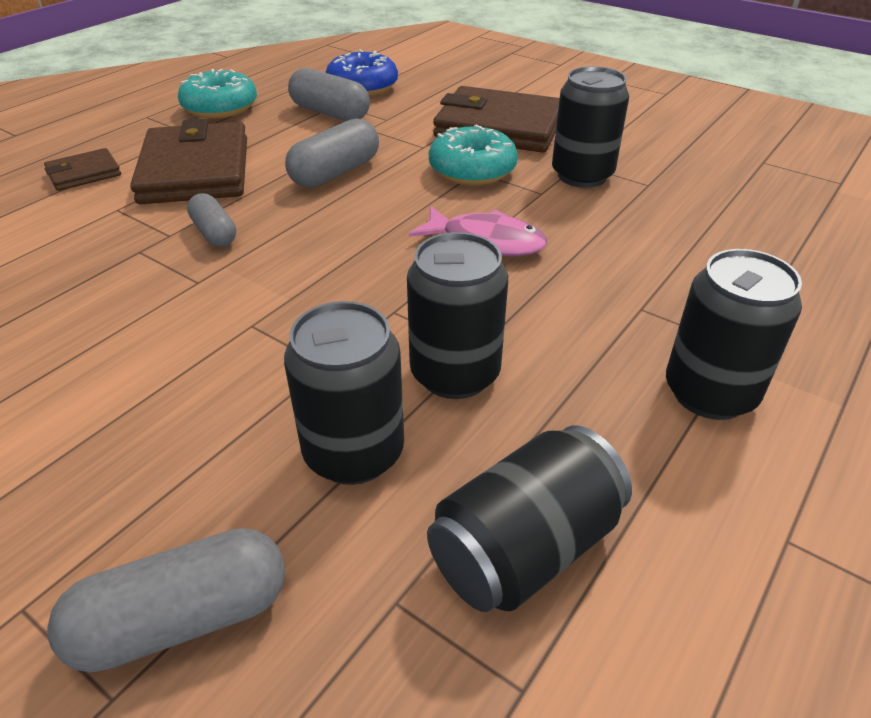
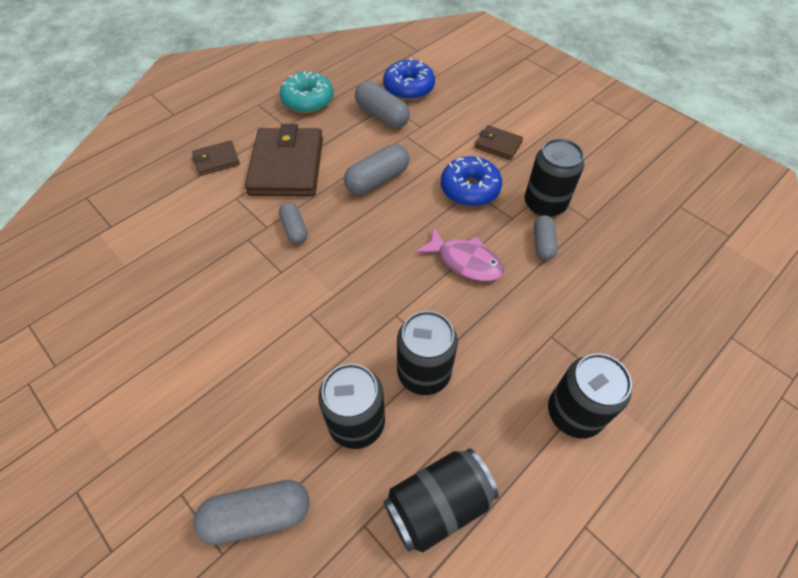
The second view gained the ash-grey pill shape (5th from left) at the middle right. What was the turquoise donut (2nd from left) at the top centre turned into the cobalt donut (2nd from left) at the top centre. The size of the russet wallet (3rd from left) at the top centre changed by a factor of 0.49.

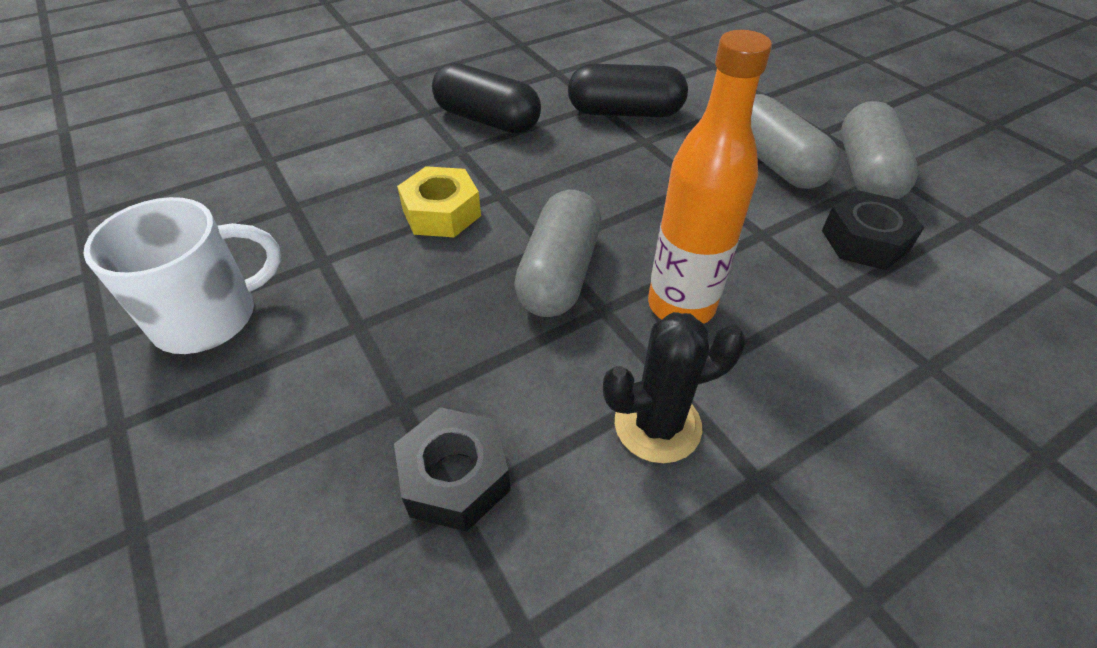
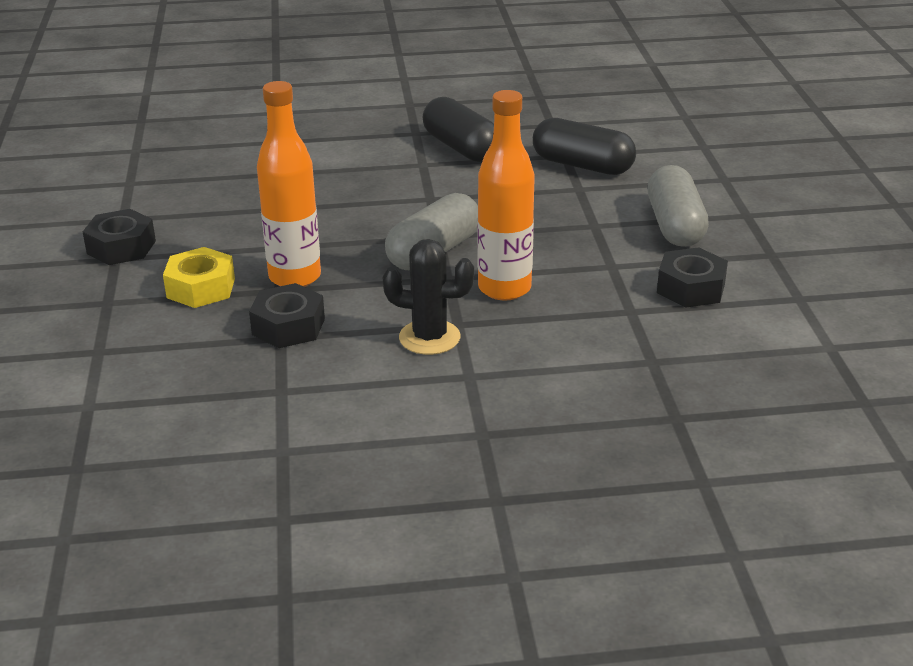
The second view lost the pure white tea mug at the middle left. The second view lost the ash-grey pill shape (3rd from left) at the top right. The second view gained the jet-black hex nut (1st from left) at the middle left. The second view gained the orange flask (1st from left) at the top left. The yellow hex nut ended up elsewhere, having gone from the top centre to the middle left.

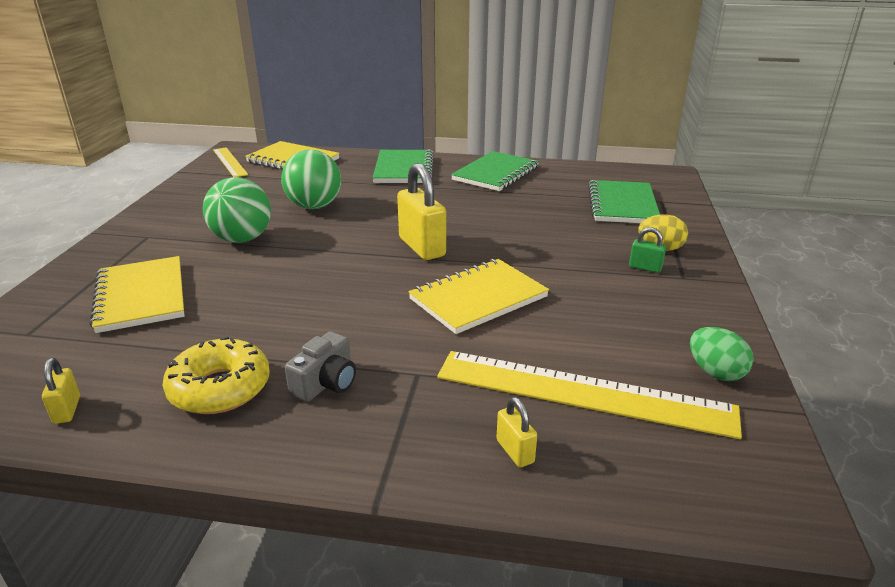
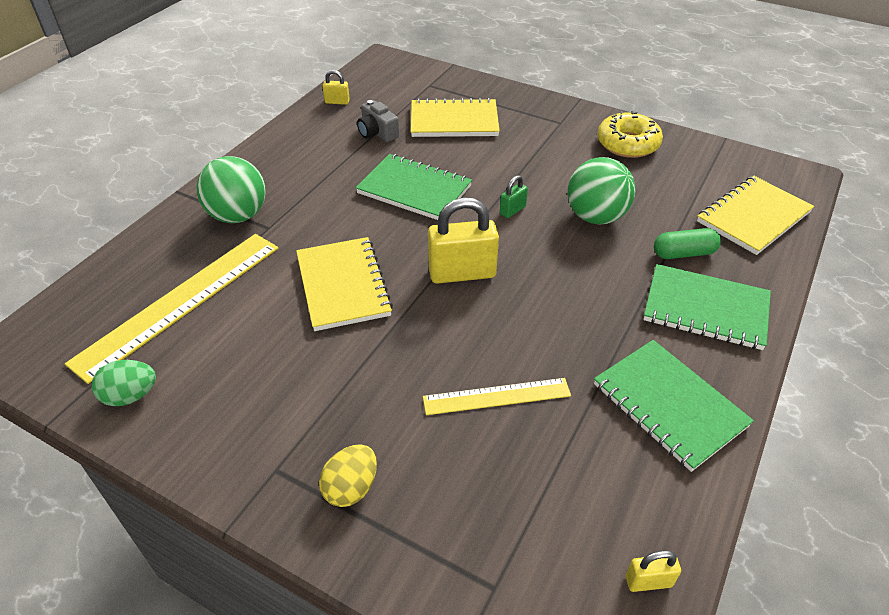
The second view gained the green pill shape at the middle right. The yellow donut ended up elsewhere, having gone from the middle left to the top right. The green sphere (1st from left) ended up elsewhere, having gone from the middle left to the top left. The yellow measuring stick (1st from left in the first image) ended up elsewhere, having gone from the top left to the centre. The ash-grey camera ended up elsewhere, having gone from the centre to the top centre. The yellow padlock (3rd from left) ended up elsewhere, having gone from the bottom centre to the bottom right. The green exercise book (3rd from left in the first image) ended up elsewhere, having gone from the middle right to the top centre. The green padlock ended up elsewhere, having gone from the middle right to the top centre.

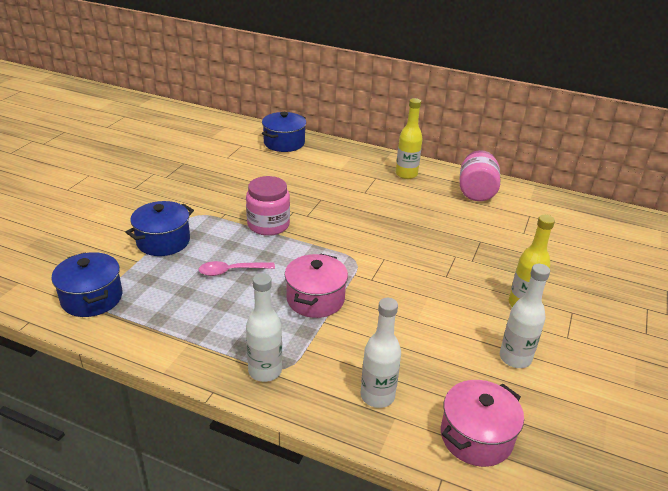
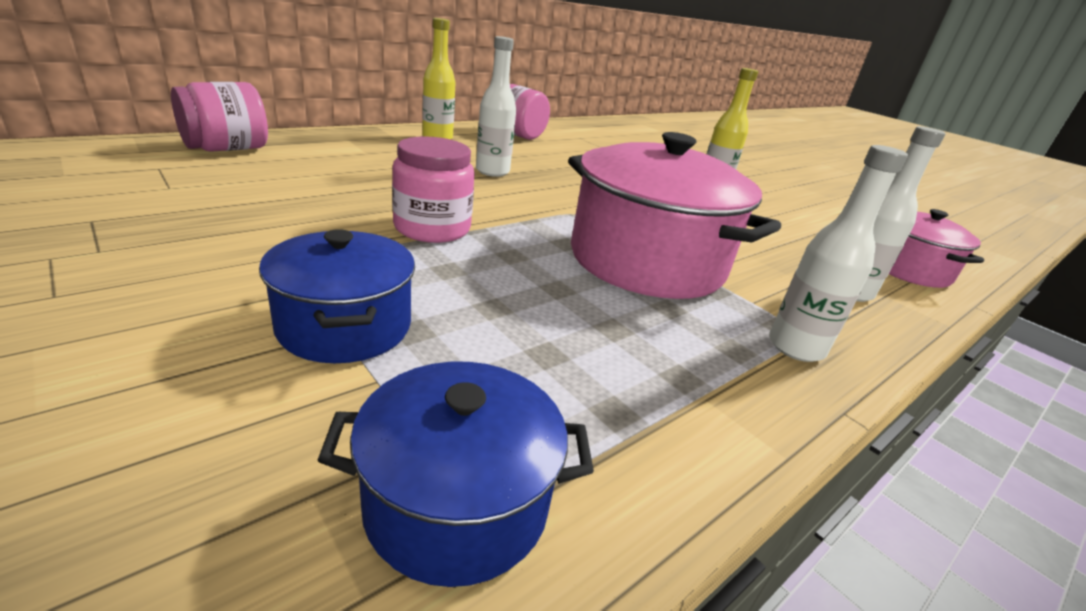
The second view lost the pink tablespoon at the centre. The pure white flask (3rd from left in the first image) ended up elsewhere, having gone from the middle right to the top centre. Where the cobalt pot (3rd from left) stood at the top centre, the pink jar (1st from left) came to stand at the top left. The size of the pink pot (1st from left) at the centre changed by a factor of 1.75.

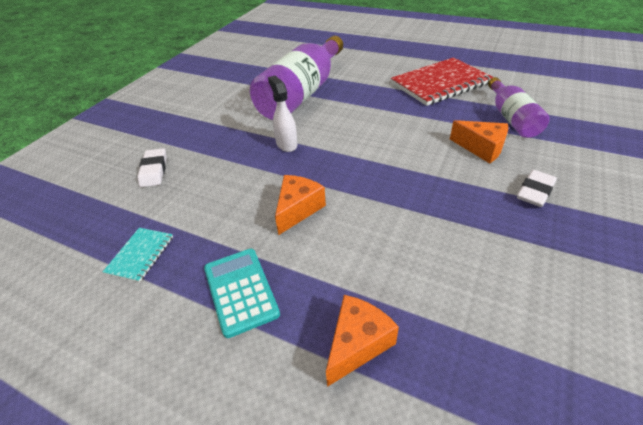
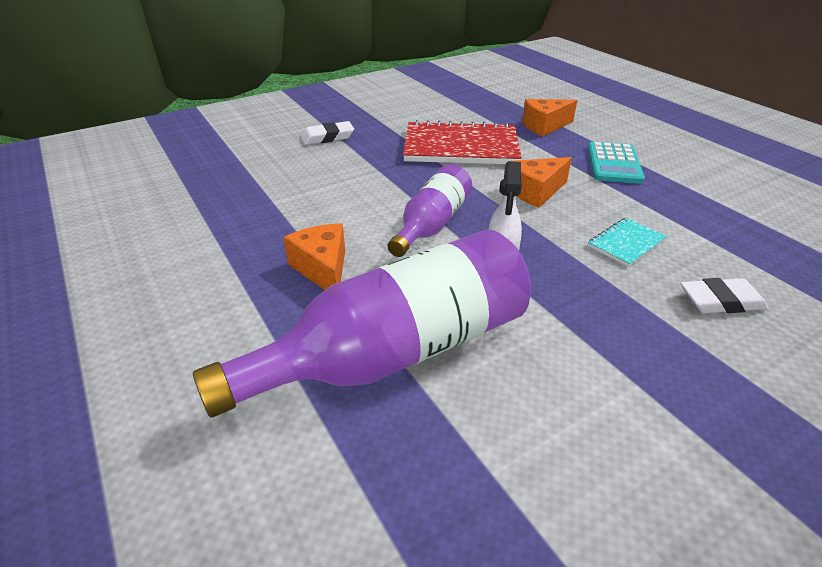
The turquoise exercise book ended up elsewhere, having gone from the middle left to the middle right. The crimson exercise book ended up elsewhere, having gone from the top right to the top centre. The orange cheese (3rd from left in the first image) ended up elsewhere, having gone from the top right to the centre. The purple flask (2nd from left) ended up elsewhere, having gone from the top right to the centre. The pure white pencil eraser (1st from left in the first image) at the middle left ended up facing another way, 60 degrees clockwise from before.

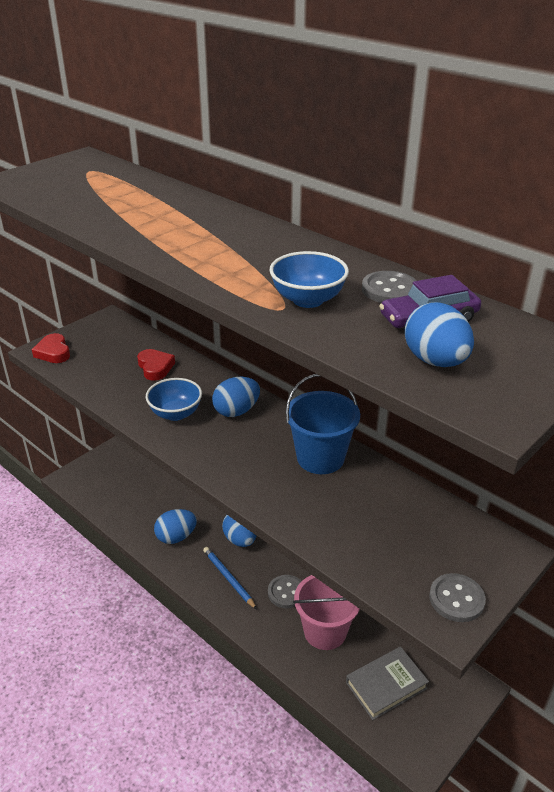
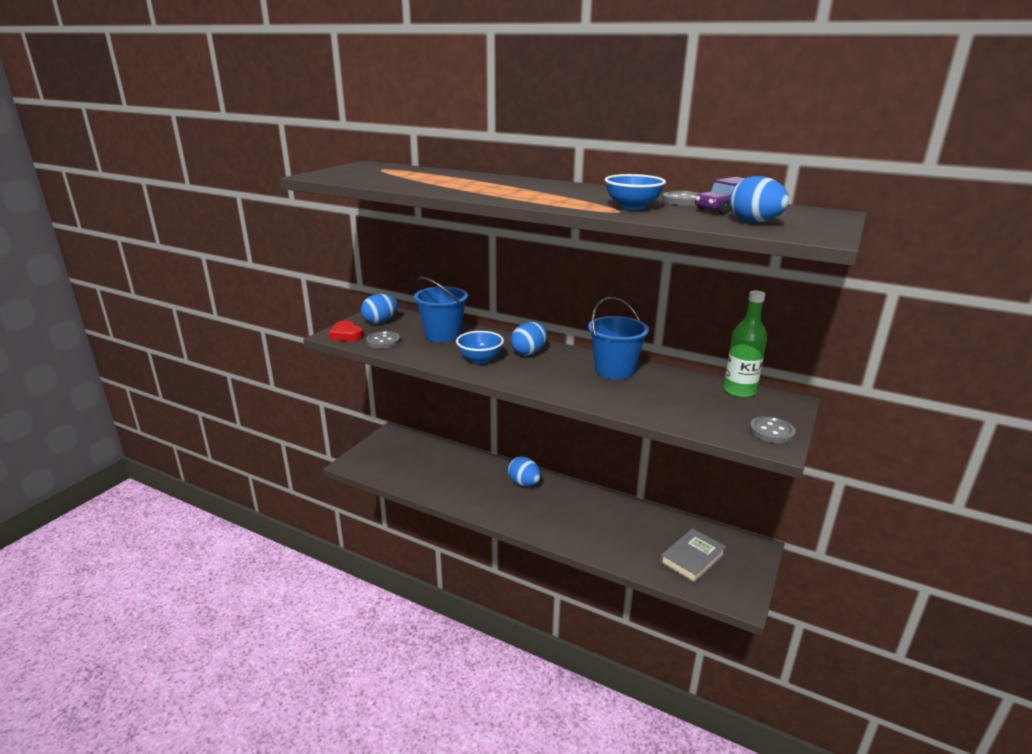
The second view lost the cobalt pencil at the bottom centre. The second view lost the pink pail at the bottom centre. The second view gained the green flask at the middle right. The cobalt toy egg (1st from left) ended up elsewhere, having gone from the middle left to the centre. The ash-grey shirt button (1st from left) ended up elsewhere, having gone from the bottom centre to the centre. Where the crimson heart (2nd from left) stood at the middle left, the cobalt pail (1st from left) came to stand at the centre.

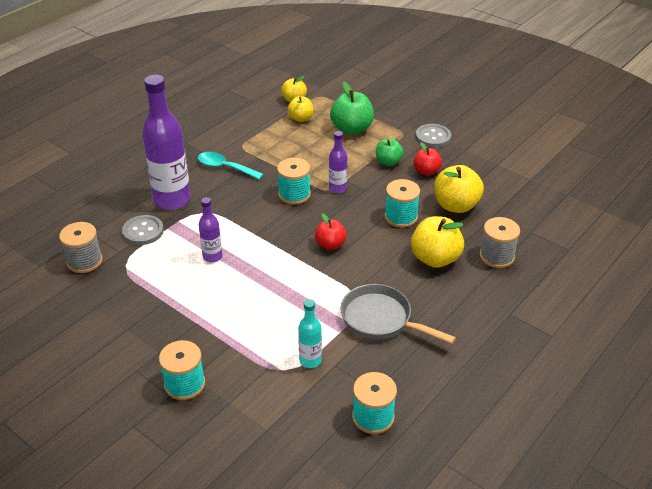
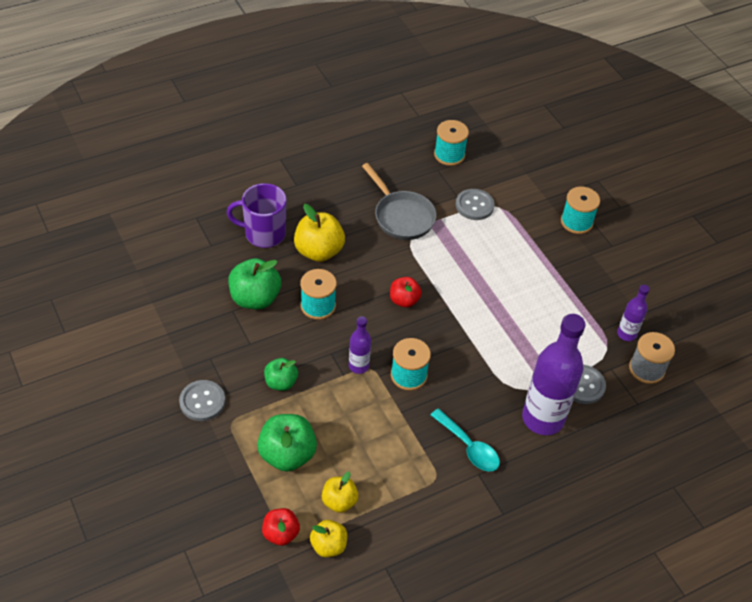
The purple flask (2nd from left in the first image) ended up elsewhere, having gone from the middle left to the middle right. The crimson toy apple (2nd from left in the first image) ended up elsewhere, having gone from the top centre to the bottom centre. Where the turquoise flask stood at the bottom centre, the ash-grey shirt button (2nd from left) came to stand at the centre. Where the ash-grey spool (2nd from left) stood at the middle right, the purple tea mug came to stand at the centre. What was the yellow toy apple (4th from left) at the middle right turned into the green toy apple (1st from left) at the centre.

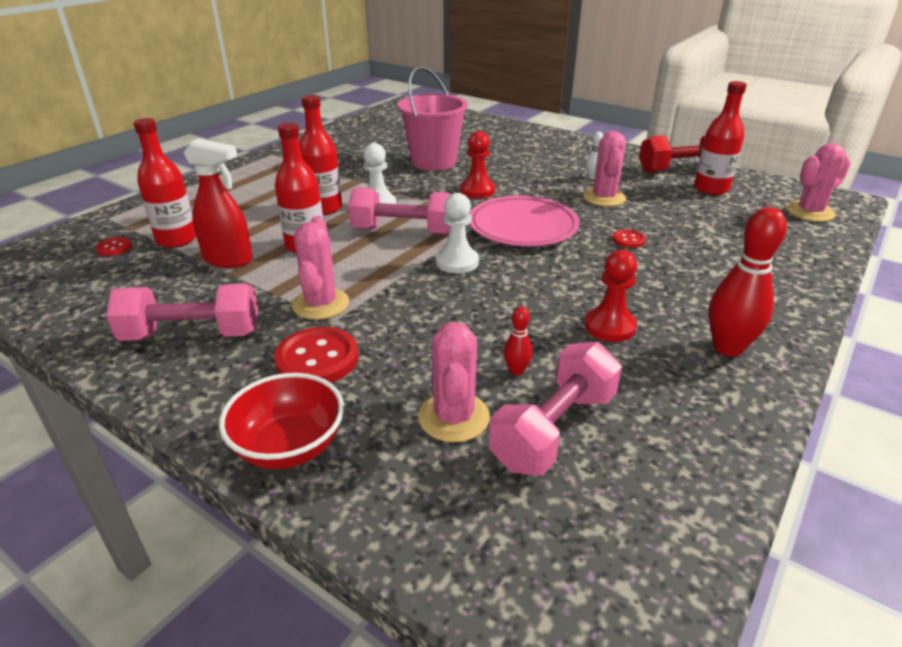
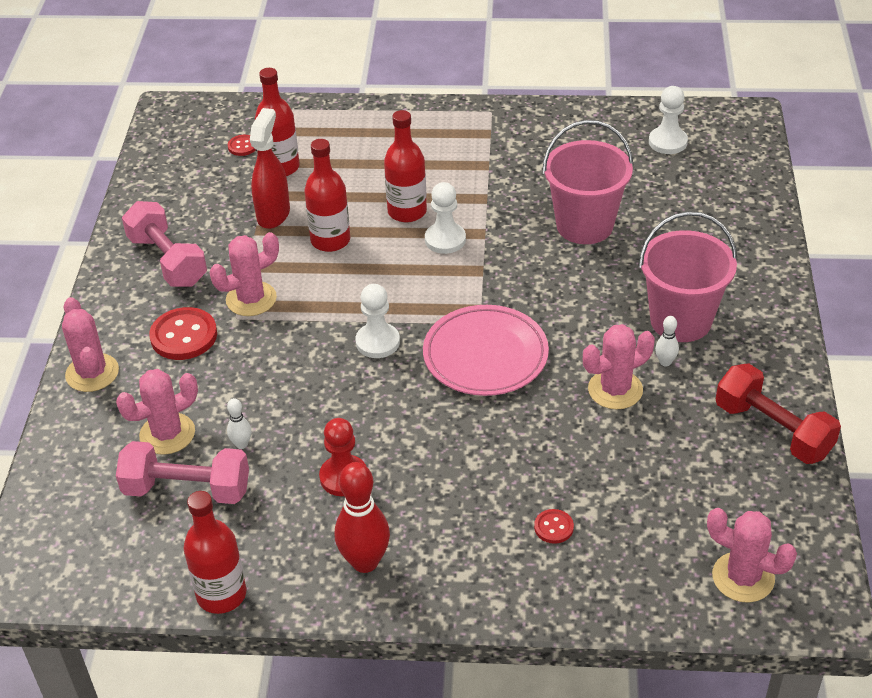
The second view lost the pink hand weight (2nd from left) at the top centre. The second view lost the crimson chess pawn (1st from left) at the top centre. The second view gained the pink pail (2nd from left) at the middle right. The second view gained the pure white chess pawn (3rd from left) at the top right. The crimson shirt button (3rd from left) ended up elsewhere, having gone from the middle right to the bottom centre. The crimson flask (4th from left in the first image) ended up elsewhere, having gone from the top right to the bottom left. Where the crimson serving bowl stood at the middle left, the pink prickly plant (1st from left) came to stand at the middle left. What was the crimson tenpin (1st from left) at the centre turned into the pure white tenpin (1st from left) at the middle left. The crimson sprayer at the top left ended up facing another way, 150 degrees counterclockwise from before.

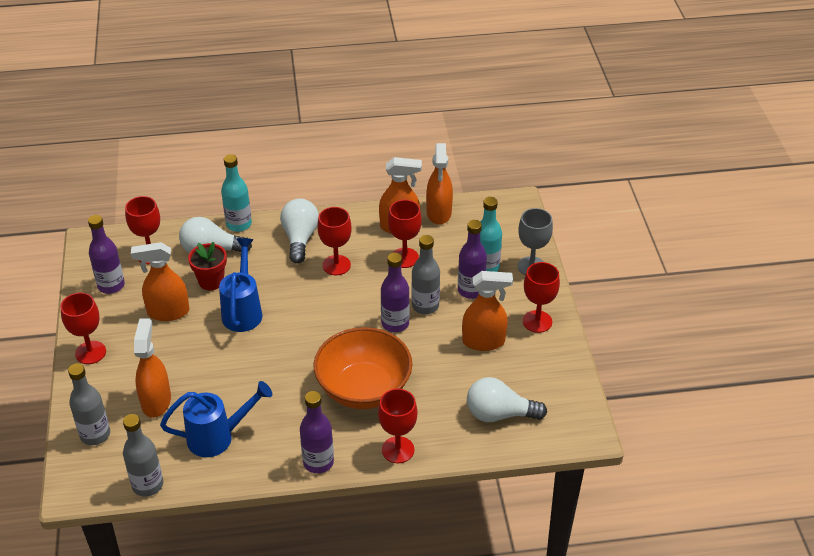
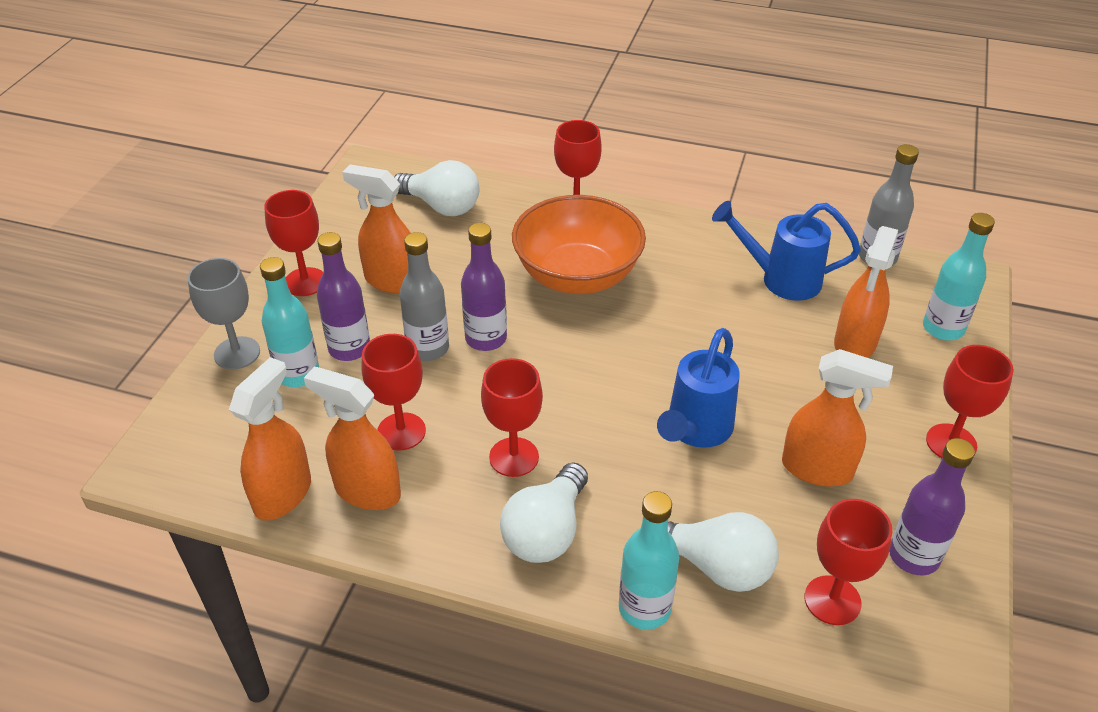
The second view lost the crimson flower pot at the middle left. The second view lost the purple flask (2nd from left) at the bottom centre. What was the ash-grey flask (1st from left) at the bottom left turned into the turquoise flask (3rd from left) at the middle right.

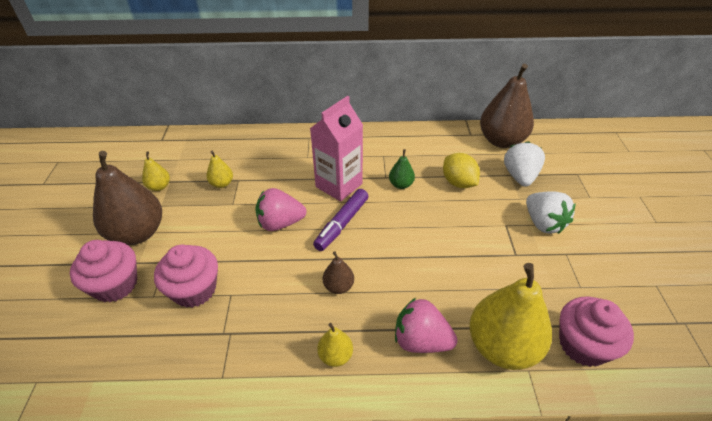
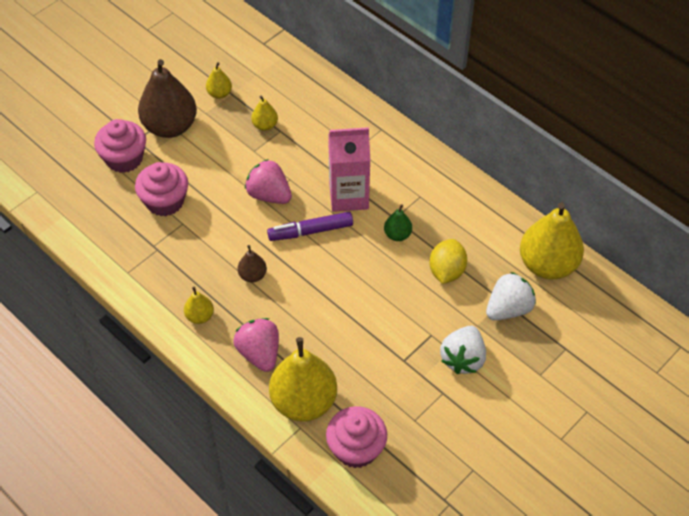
What was the russet pear (3rd from left) at the top right turned into the yellow pear (5th from left) at the middle right.

